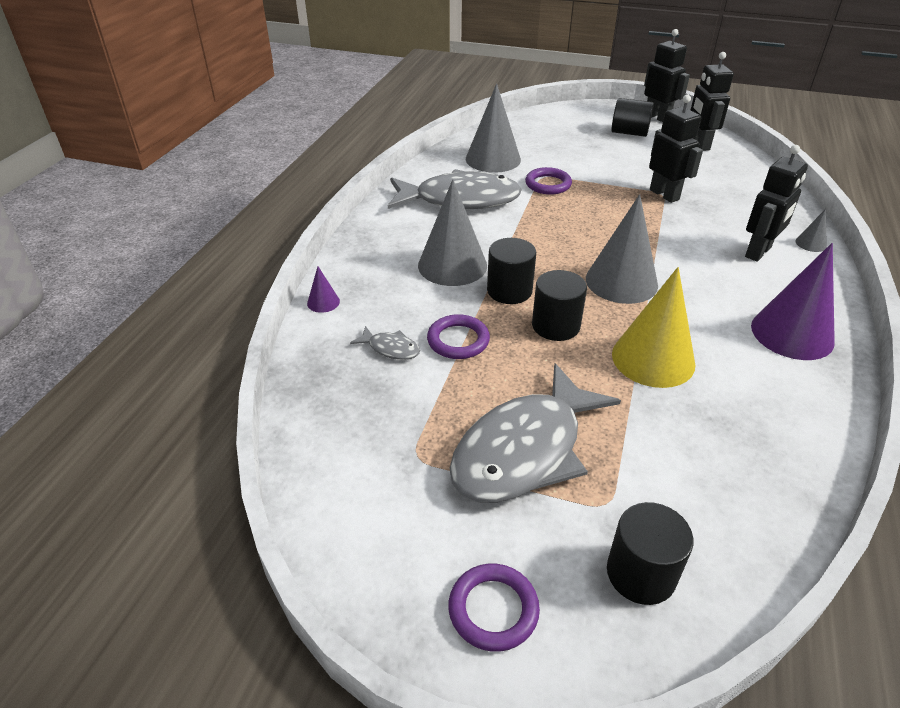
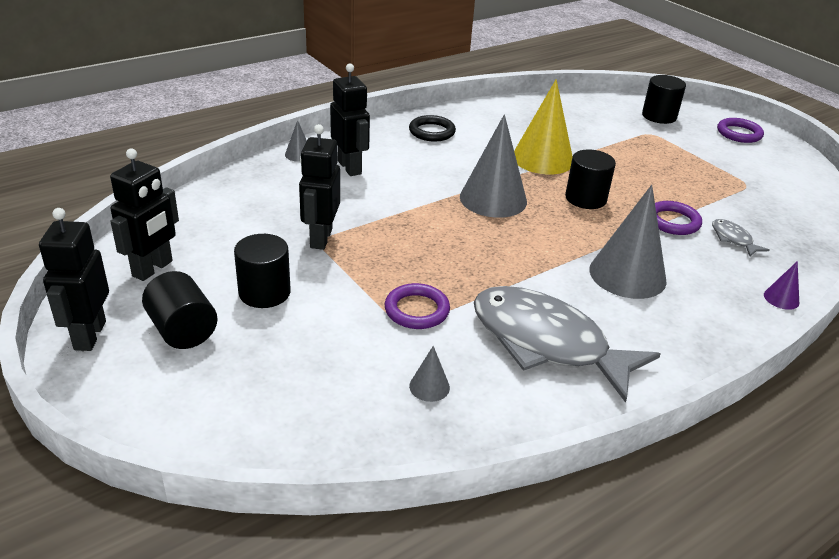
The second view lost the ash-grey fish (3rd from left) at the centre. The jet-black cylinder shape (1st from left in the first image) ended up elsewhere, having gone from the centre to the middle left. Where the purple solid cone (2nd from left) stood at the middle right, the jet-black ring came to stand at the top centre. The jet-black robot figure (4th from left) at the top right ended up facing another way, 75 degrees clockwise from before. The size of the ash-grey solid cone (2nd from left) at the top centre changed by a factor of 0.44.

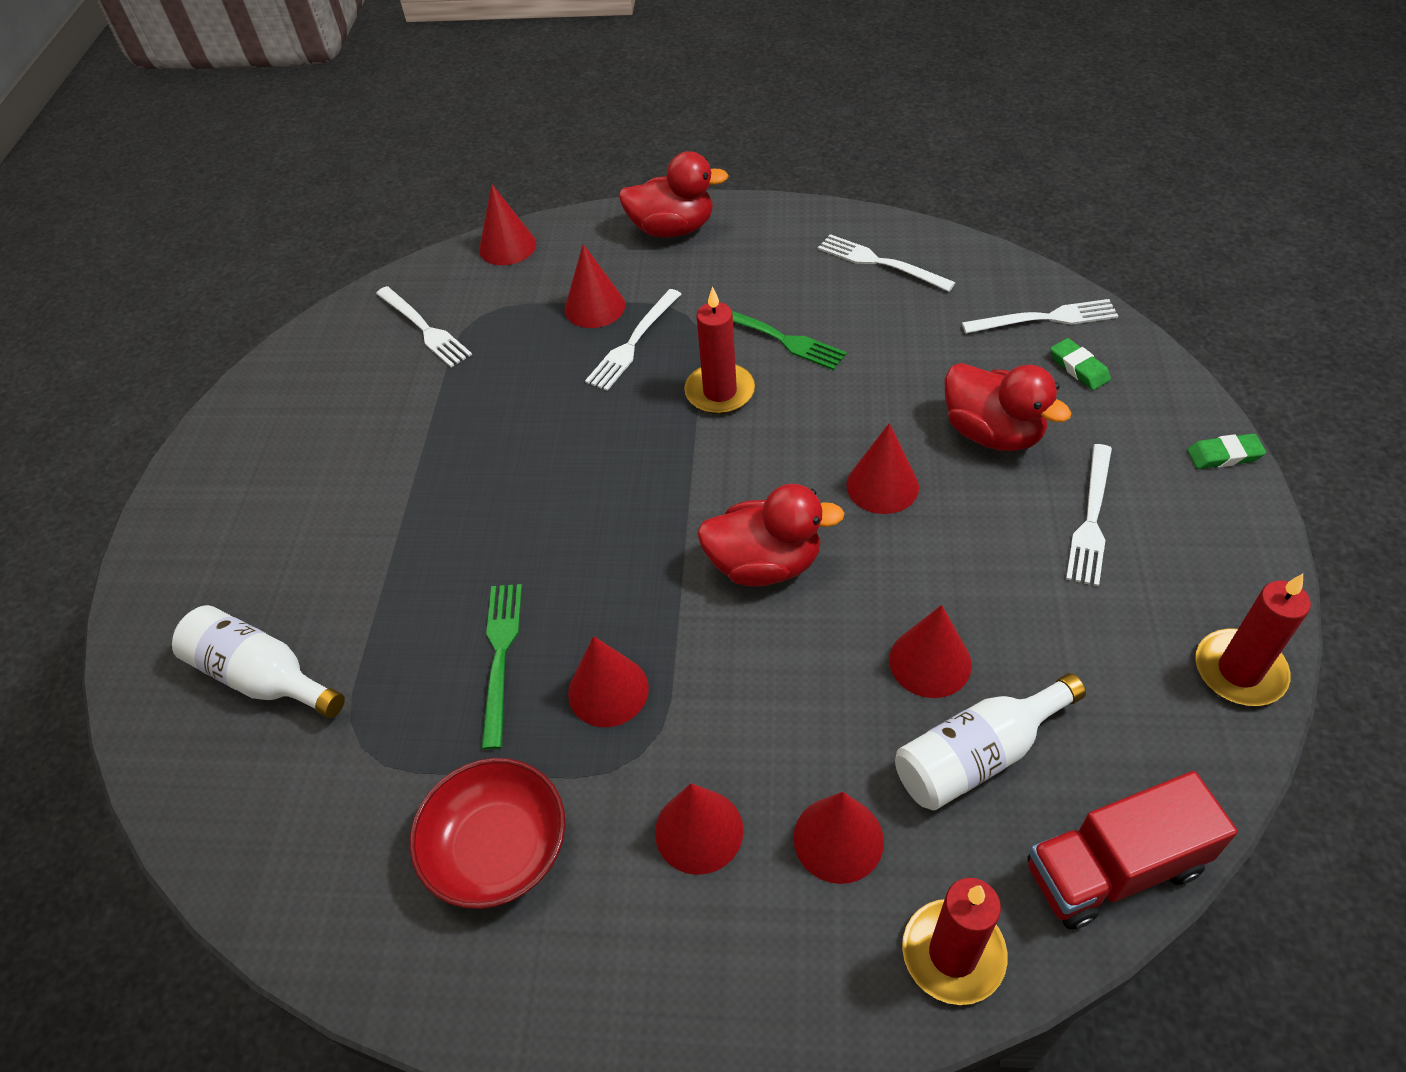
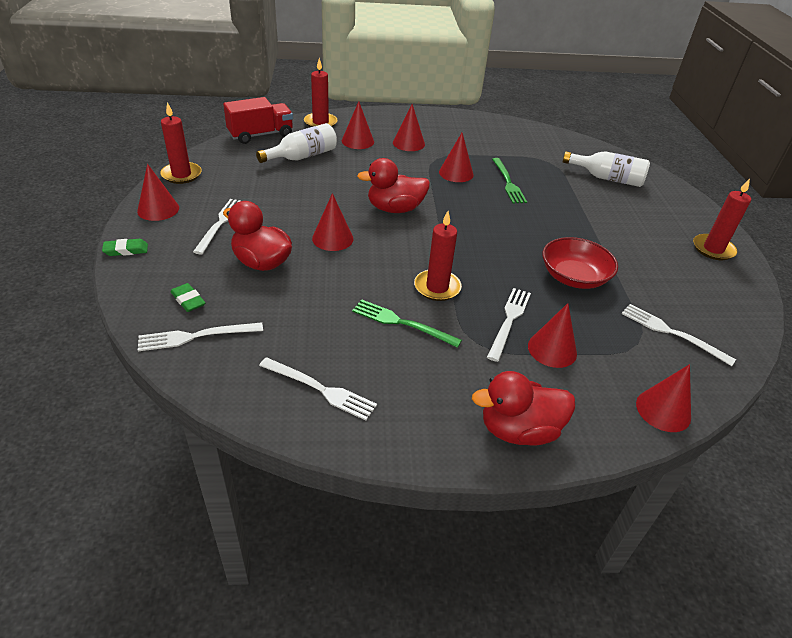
The second view gained the crimson pillar candle (4th from left) at the middle right. The crimson serving bowl ended up elsewhere, having gone from the bottom centre to the middle right. The crimson solid cone (7th from left in the first image) ended up elsewhere, having gone from the centre to the top left.

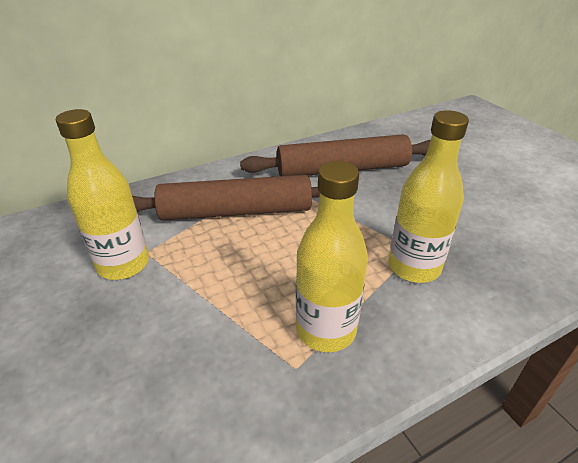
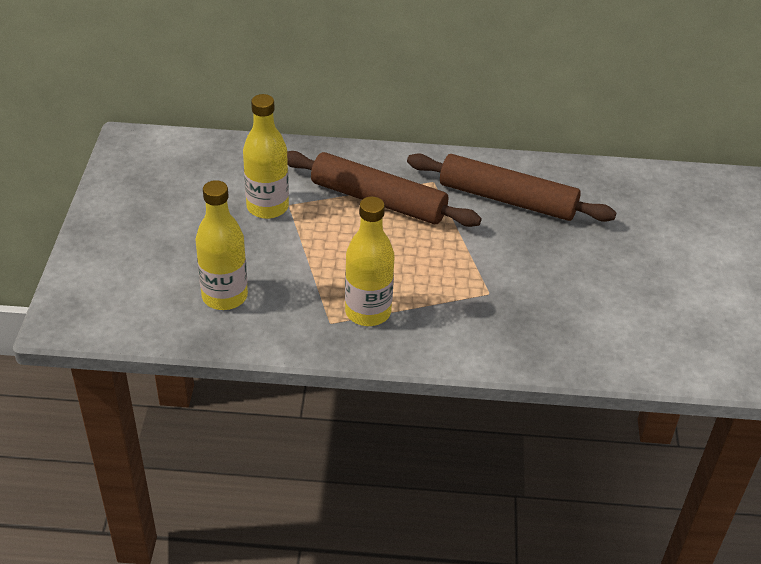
The yellow flask (3rd from left in the first image) ended up elsewhere, having gone from the middle right to the middle left.

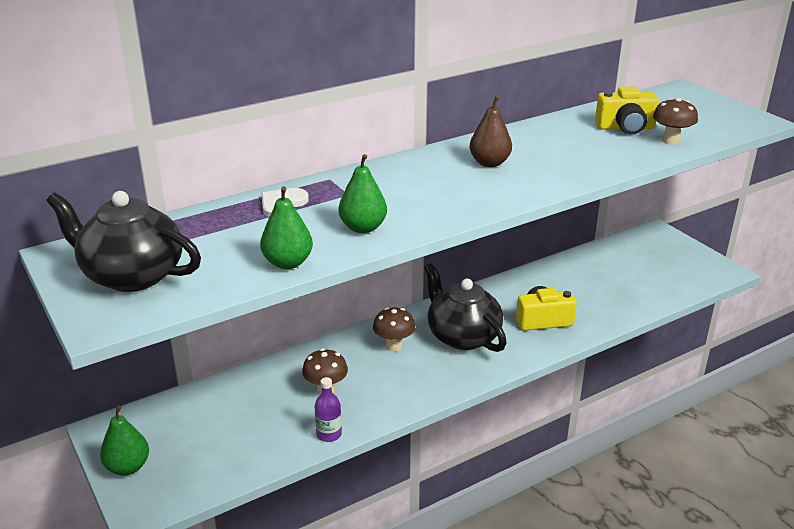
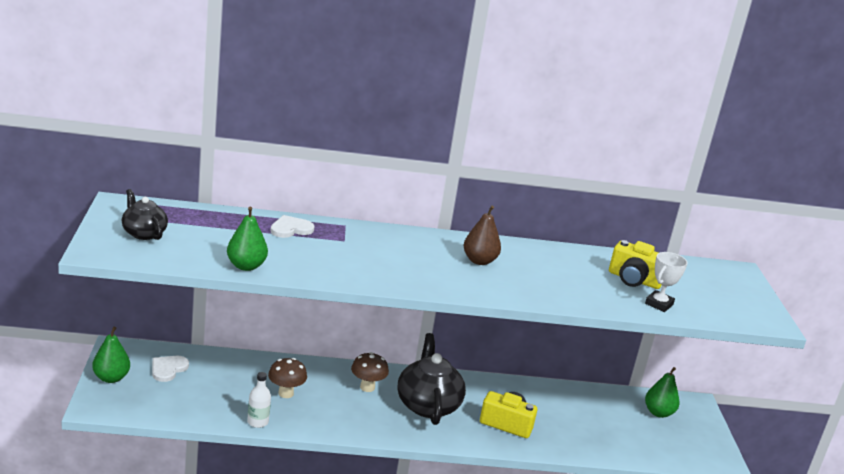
The second view gained the pure white heart (1st from left) at the bottom left. The green pear (3rd from left) ended up elsewhere, having gone from the centre to the bottom right. Where the russet mushroom (3rd from left) stood at the top right, the pure white prize cup came to stand at the middle right. What was the purple flask at the bottom centre turned into the pure white flask at the bottom left. The size of the jet-black china teapot (1st from left) at the middle left changed by a factor of 0.59.

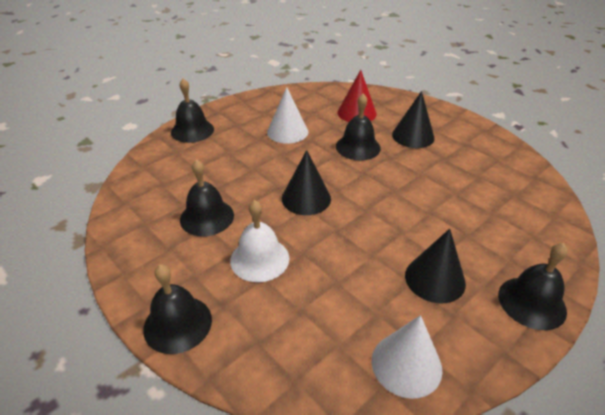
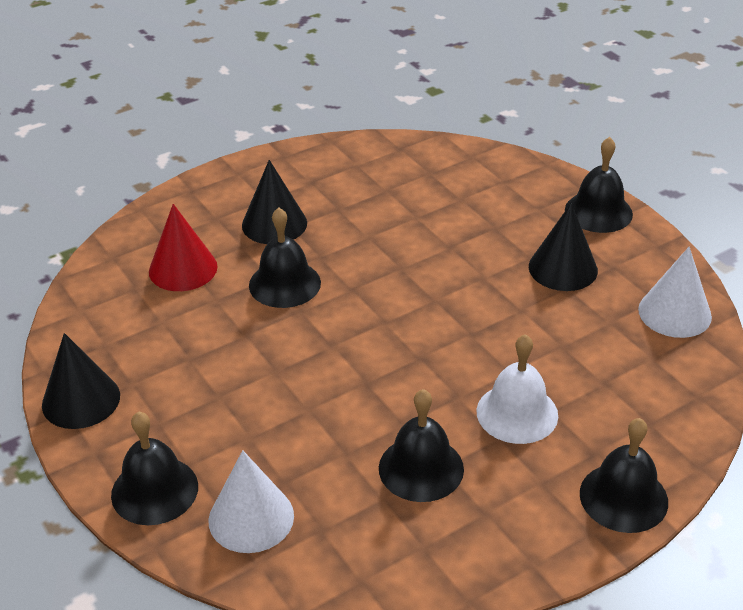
The pure white solid cone (1st from left) ended up elsewhere, having gone from the top centre to the bottom centre. The jet-black solid cone (1st from left) ended up elsewhere, having gone from the centre to the middle left.

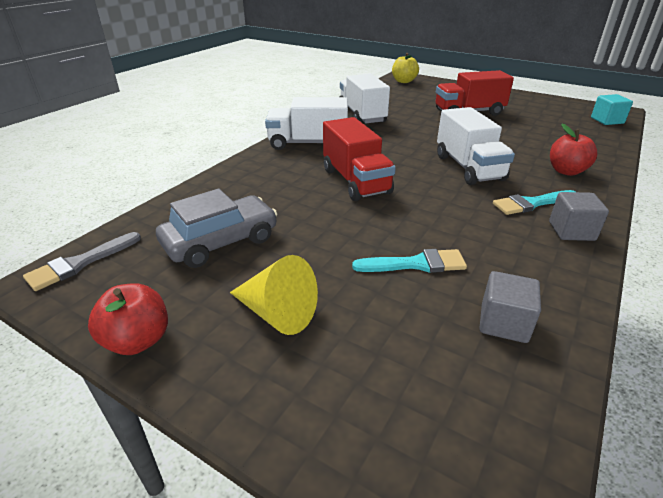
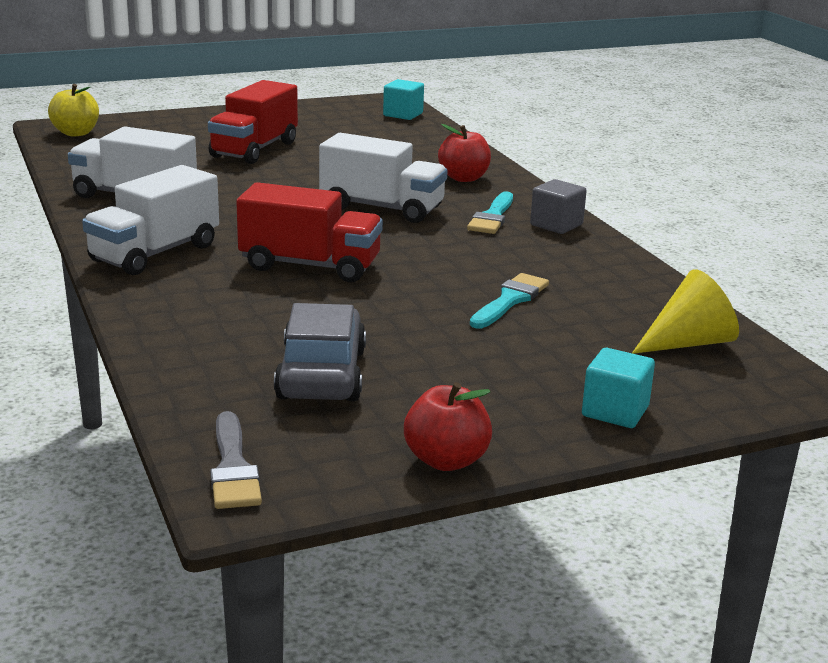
The second view lost the ash-grey solid cube (1st from left) at the middle right. The second view gained the turquoise solid cube (2nd from left) at the middle right. The yellow solid cone ended up elsewhere, having gone from the centre to the middle right.

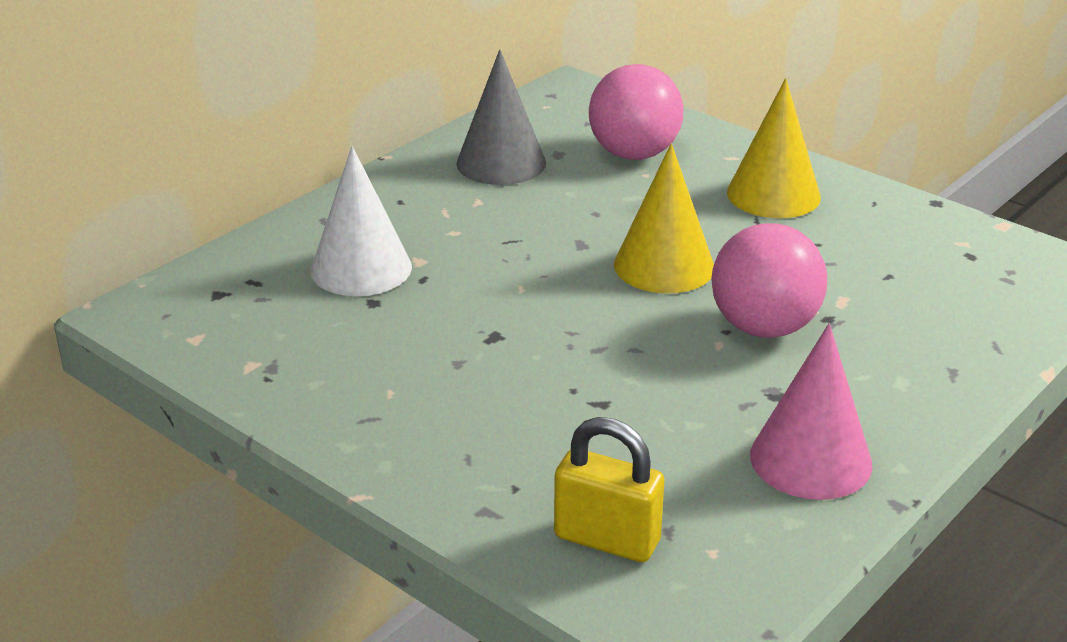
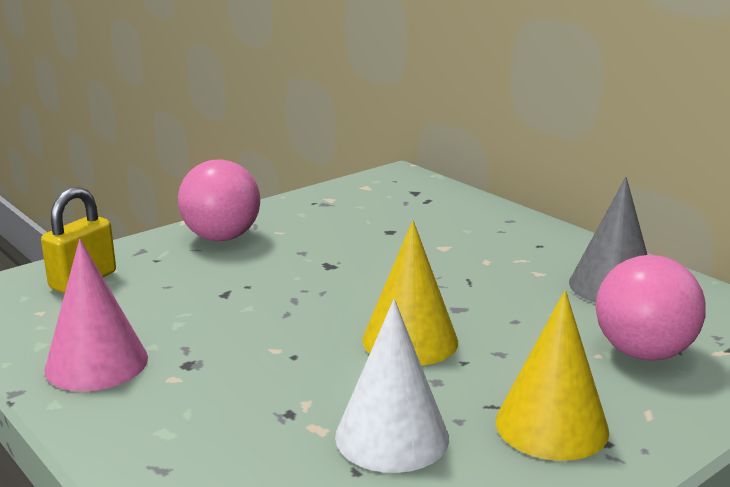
The pure white solid cone ended up elsewhere, having gone from the centre to the bottom centre. The pink sphere (2nd from left in the first image) ended up elsewhere, having gone from the middle right to the middle left.

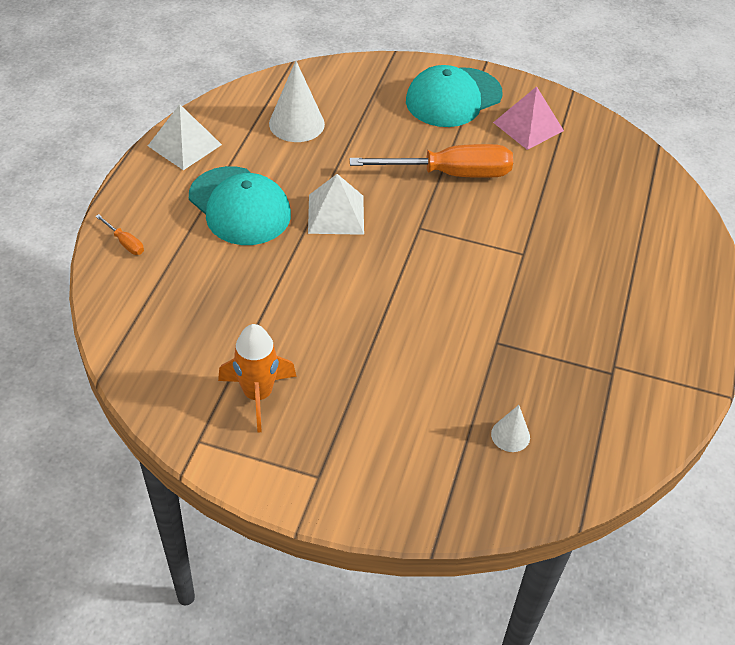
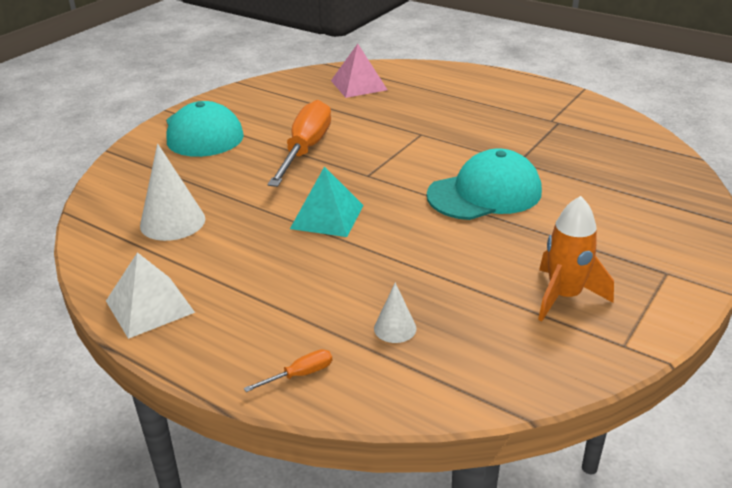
The turquoise cap (1st from left in the first image) ended up elsewhere, having gone from the top left to the centre. The pure white solid cone (2nd from left) ended up elsewhere, having gone from the middle right to the centre. The pink pyramid ended up elsewhere, having gone from the top right to the top centre. What was the pure white pyramid (2nd from left) at the top centre turned into the turquoise pyramid at the centre.

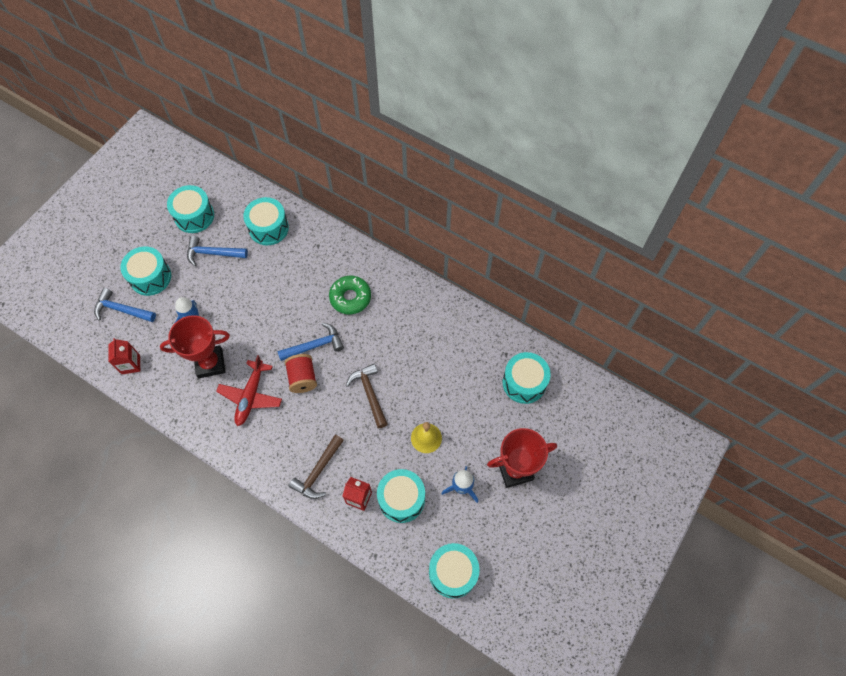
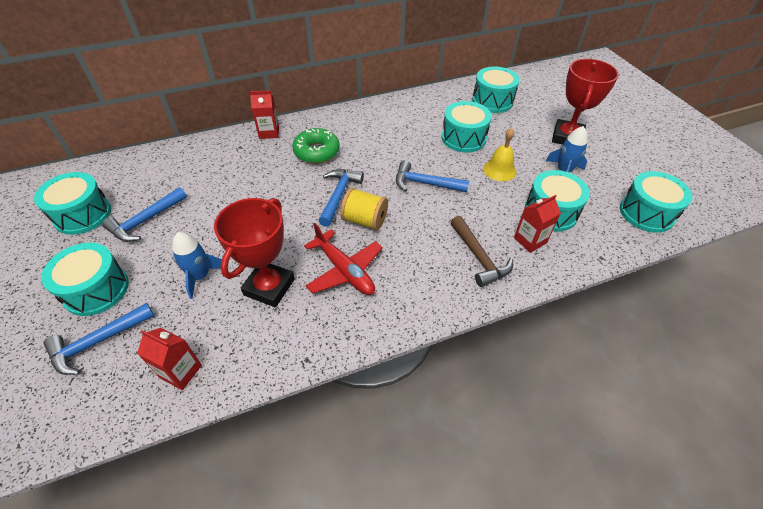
The second view gained the crimson carton (2nd from left) at the top centre. The turquoise snare drum (3rd from left) ended up elsewhere, having gone from the top left to the top centre. What was the crimson spool at the centre turned into the yellow spool at the centre. What was the russet claw hammer (2nd from left) at the centre turned into the cobalt claw hammer (4th from left) at the centre.

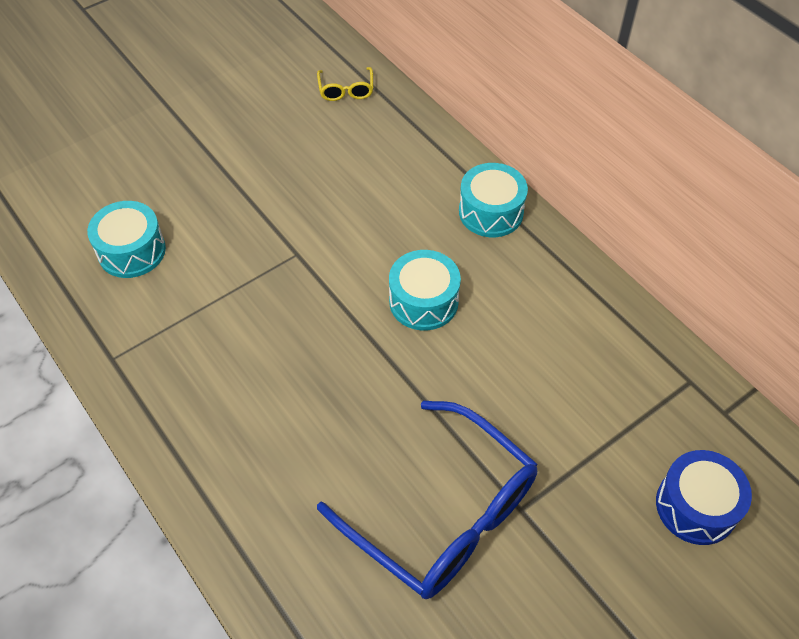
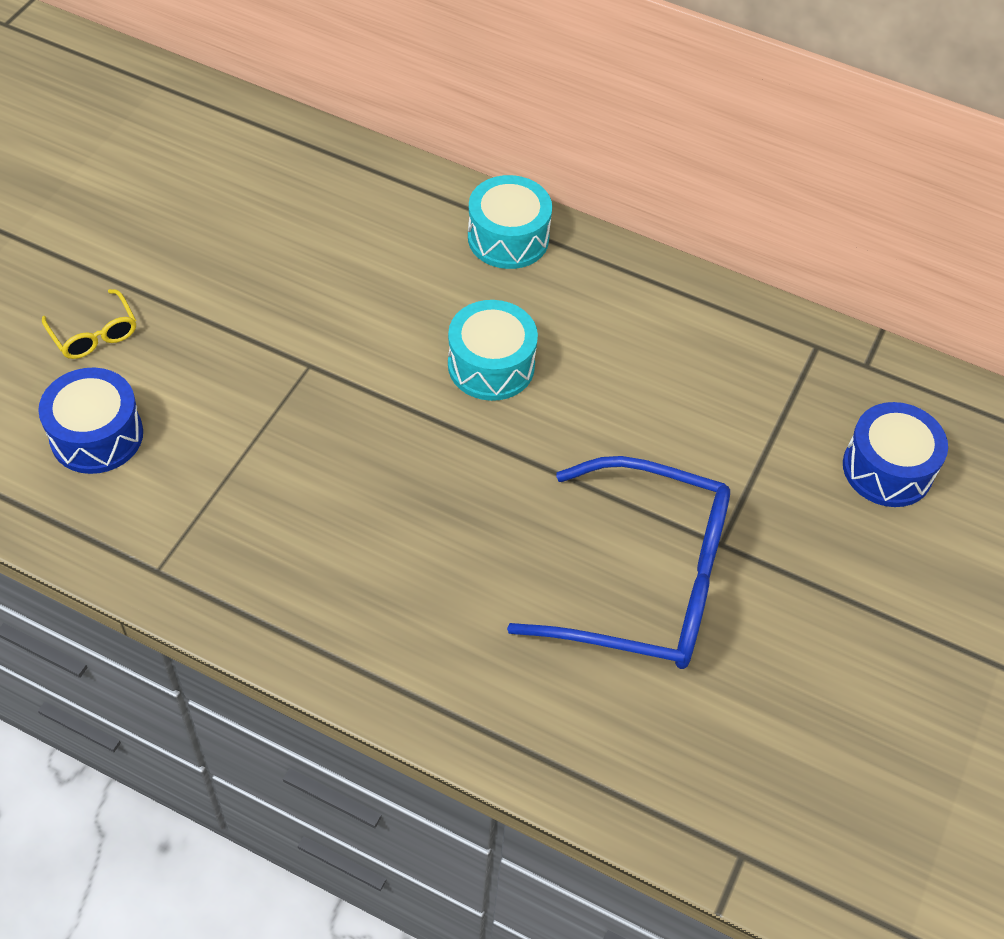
The yellow eyeglasses ended up elsewhere, having gone from the top centre to the middle left. What was the turquoise snare drum (1st from left) at the middle left turned into the cobalt snare drum (1st from left) at the middle left.

